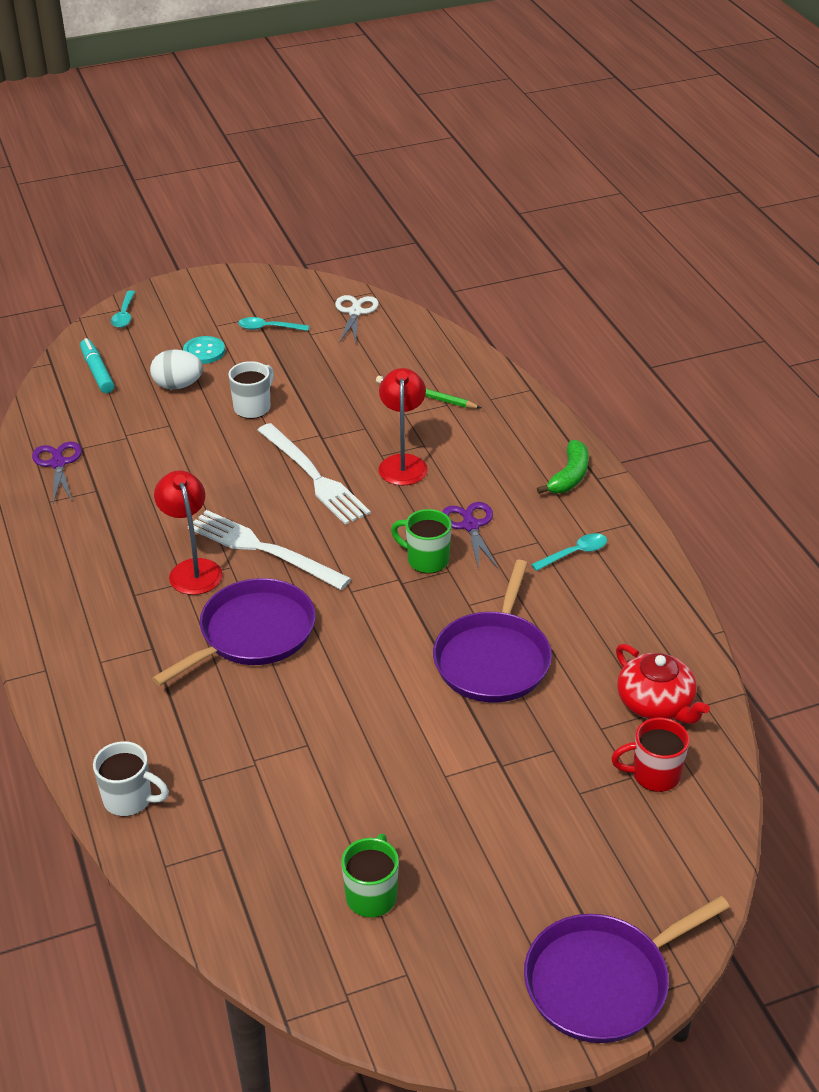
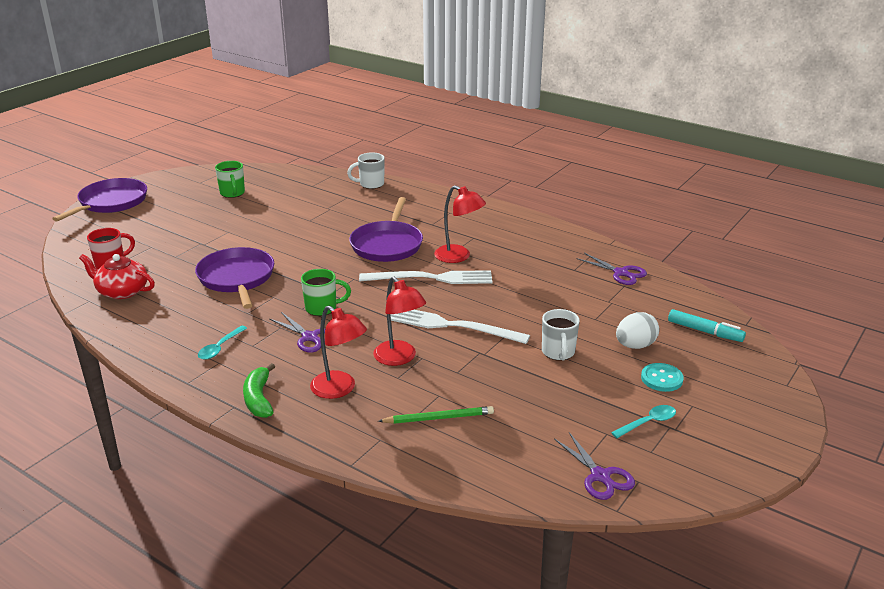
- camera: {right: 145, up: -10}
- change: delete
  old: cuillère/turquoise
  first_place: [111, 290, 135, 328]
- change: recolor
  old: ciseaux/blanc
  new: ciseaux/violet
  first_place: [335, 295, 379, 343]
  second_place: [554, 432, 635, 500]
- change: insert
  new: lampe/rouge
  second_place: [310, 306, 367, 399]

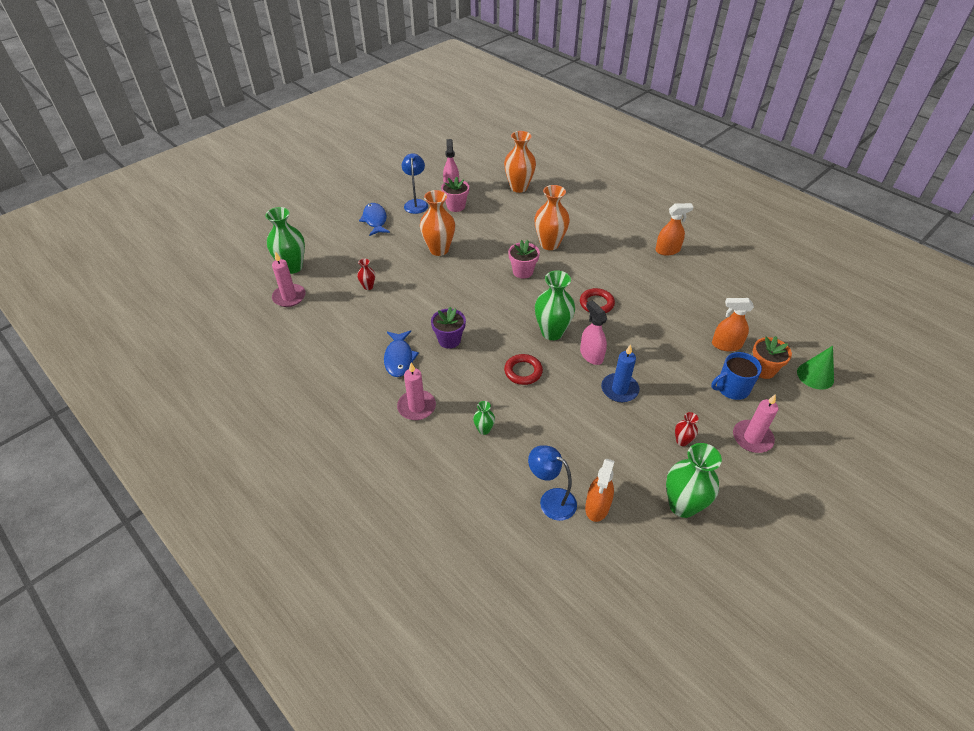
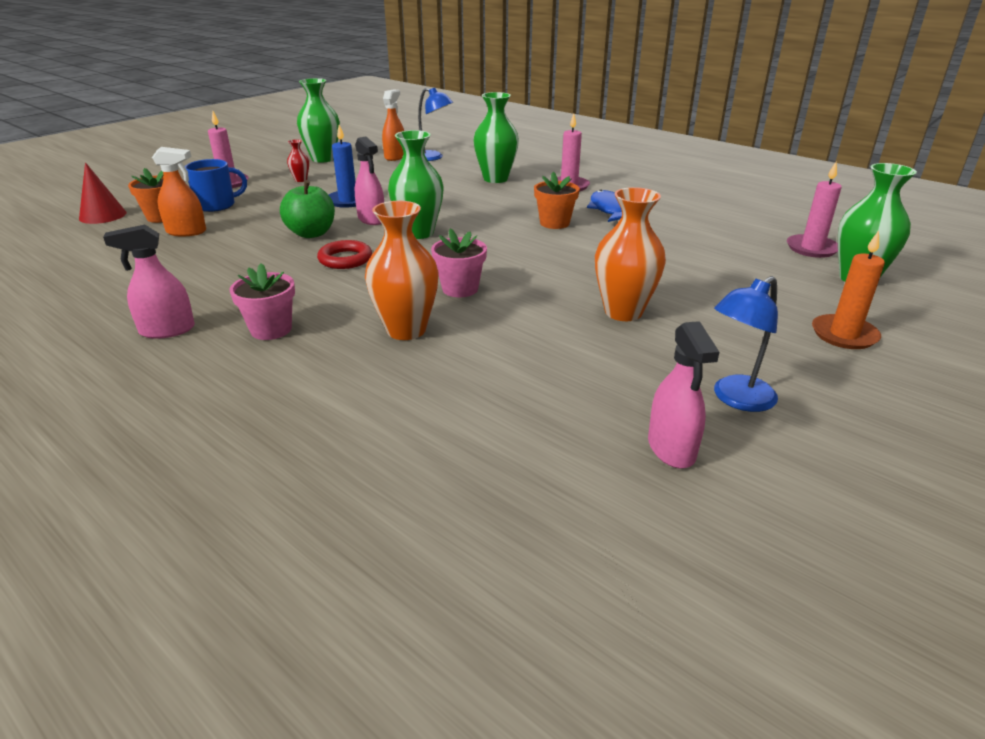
- camera: {right: 175, up: -15}
- change: delete
  old: vase/rouge
  first_place: [357, 259, 375, 290]
- change: delete
  old: poisson/bleu
  first_place: [359, 203, 390, 236]
- change: rotate
  old: lampe/bleu
  first_place: [401, 153, 428, 214]
  second_place: [714, 276, 778, 412]
  degrees: 60
- change: recolor
  old: pot de fleurs/violet
  new: pot de fleurs/orange
  first_place: [431, 307, 466, 349]
  second_place: [534, 172, 580, 229]
- change: move
  old: pot de fleurs/rose
  first_place: [441, 177, 469, 212]
  second_place: [230, 263, 295, 340]
- change: resize
  old: vase/vert
  first_place: [473, 401, 495, 435]
  second_place: [473, 92, 519, 183]
  factor: 2.08
- change: delete
  old: vase/orange
  first_place: [504, 131, 536, 193]
- change: delete
  old: anneau/rouge
  first_place: [504, 354, 543, 385]
- change: recolor
  old: vaporisateur/orange
  new: vaporisateur/rose
  first_place: [655, 203, 694, 255]
  second_place: [103, 225, 195, 339]
- change: recolor
  old: cône/vert
  new: cône/rouge
  first_place: [797, 346, 834, 390]
  second_place: [79, 162, 126, 224]
- change: insert
  new: pomme/vert
  second_place: [280, 180, 335, 238]
- change: insert
  new: bougie/orange
  second_place: [812, 231, 885, 349]

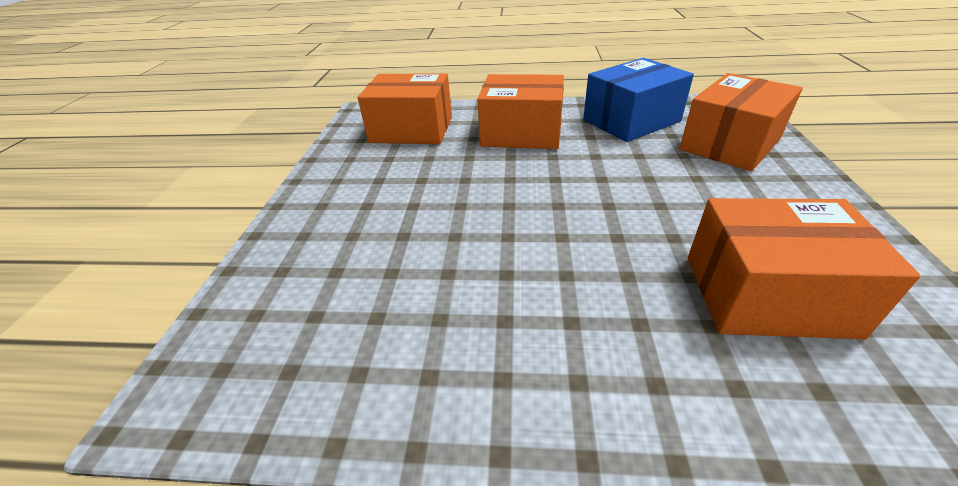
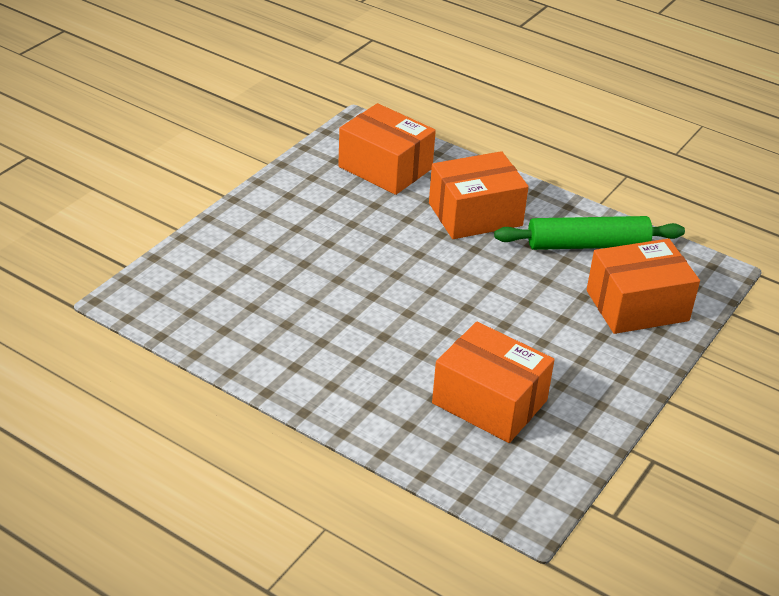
- camera: {right: 25, up: 0}
- change: rotate
  old: boîte/orange
  first_place: [477, 74, 564, 149]
  second_place: [429, 151, 528, 239]
  degrees: -60
- change: replace
  old: boîte/bleu
  new: rouleau à pâtisserie/vert
  first_place: [583, 58, 694, 142]
  second_place: [494, 216, 685, 250]

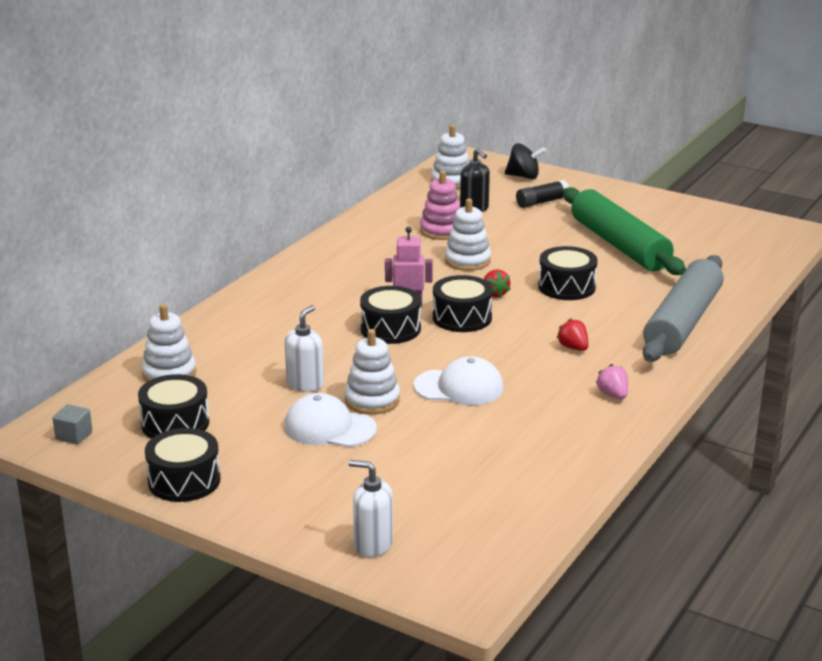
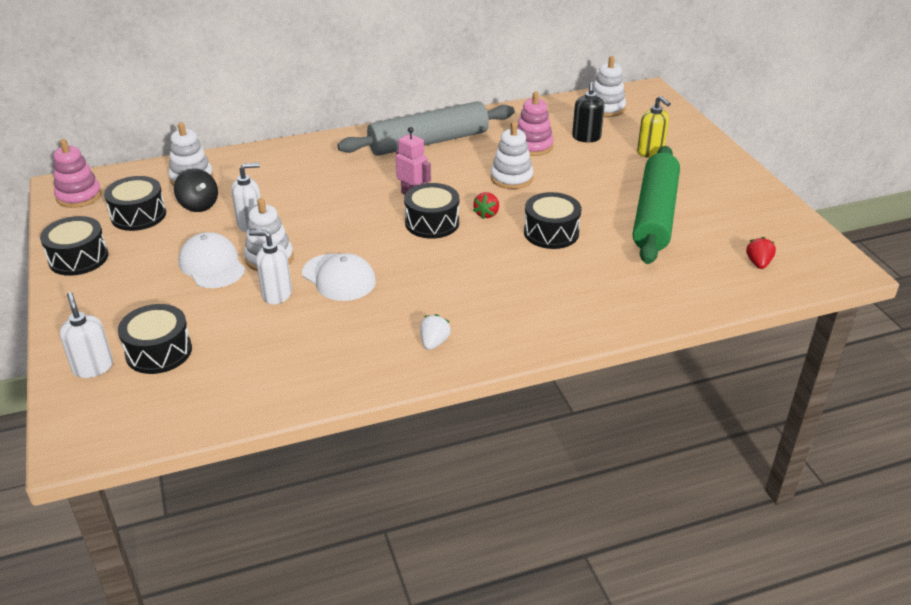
- camera: {right: 40, up: 10}
- change: replace
  old: cube/gris
  new: jouet à empiler/rose
  first_place: [52, 404, 92, 444]
  second_place: [53, 139, 102, 208]
- change: move
  old: tambour/noir
  first_place: [360, 286, 421, 344]
  second_place: [118, 304, 192, 374]
- change: move
  old: toupie/noir
  first_place: [505, 143, 546, 179]
  second_place: [174, 168, 218, 212]
- change: replace
  old: bâton de colle/noir
  new: distributeur de savon/jaune
  first_place: [516, 180, 569, 208]
  second_place: [637, 96, 671, 158]
- change: move
  old: fraise/rouge
  first_place: [557, 318, 588, 351]
  second_place: [746, 237, 776, 269]
- change: recolor
  old: fraise/rose
  new: fraise/blanc
  first_place: [596, 364, 628, 399]
  second_place: [420, 314, 451, 350]
- change: move
  old: rouleau à pâtisserie/gris
  first_place: [643, 255, 724, 362]
  second_place: [337, 101, 515, 156]
- change: insert
  new: distributeur de savon/blanc
  second_place: [249, 230, 292, 304]

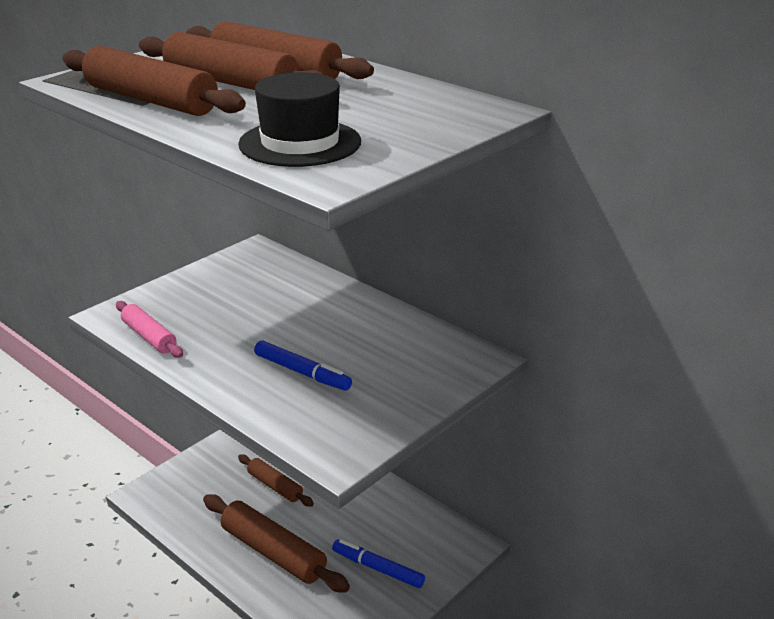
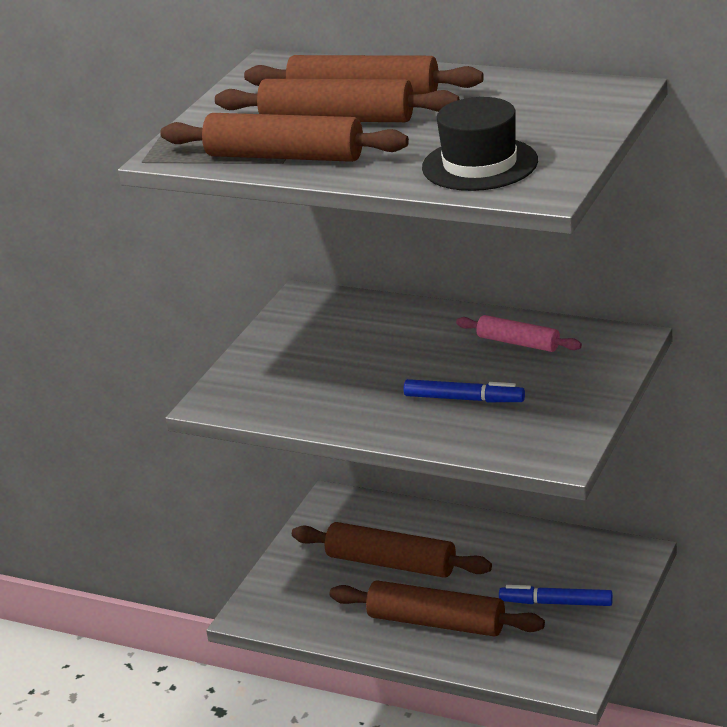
- camera: {right: -15, up: 0}
- change: move
  old: rouleau à pâtisserie/rose
  first_place: [116, 301, 183, 358]
  second_place: [456, 315, 582, 352]
- change: resize
  old: rouleau à pâtisserie/marron
  first_place: [238, 454, 314, 507]
  second_place: [292, 522, 492, 578]
  factor: 1.69

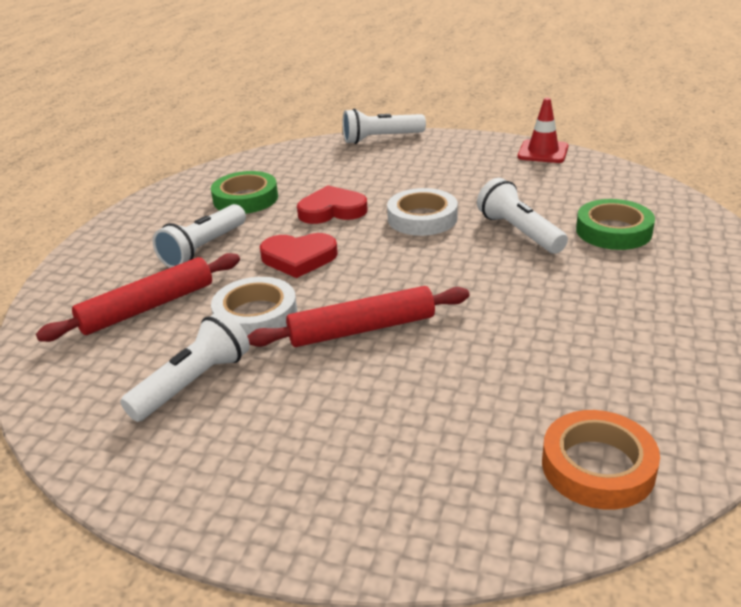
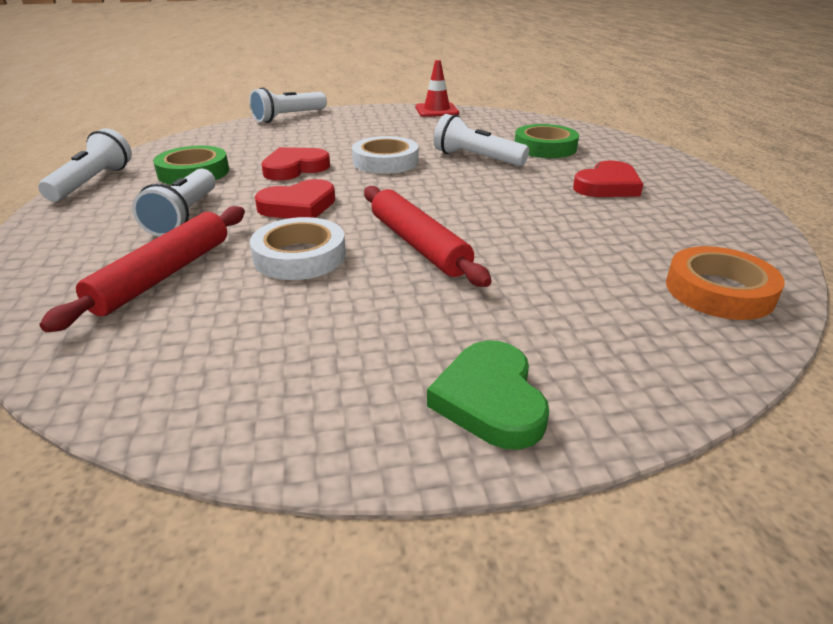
- camera: {right: -30, up: 0}
- change: move
  old: lampe de poche/blanc
  first_place: [120, 311, 250, 422]
  second_place: [38, 128, 132, 202]
- change: rotate
  old: rouleau à pâtisserie/rouge
  first_place: [247, 286, 470, 347]
  second_place: [364, 186, 492, 287]
  degrees: -75
- change: insert
  new: cœur/vert
  second_place: [427, 340, 549, 450]
- change: insert
  new: cœur/rouge
  second_place: [573, 160, 643, 197]

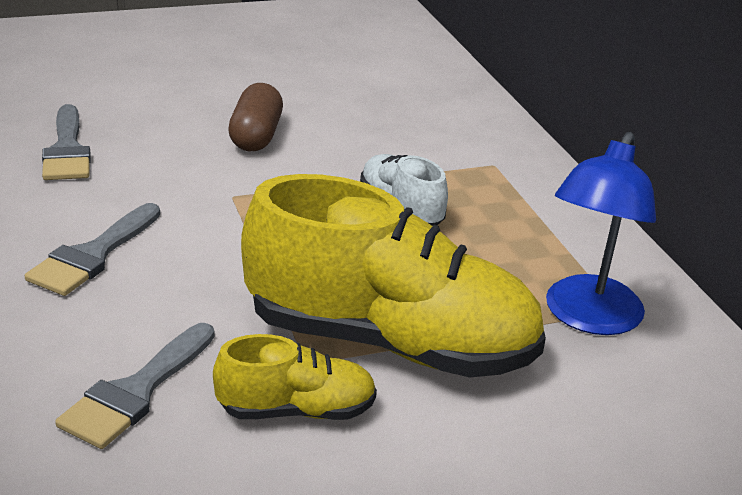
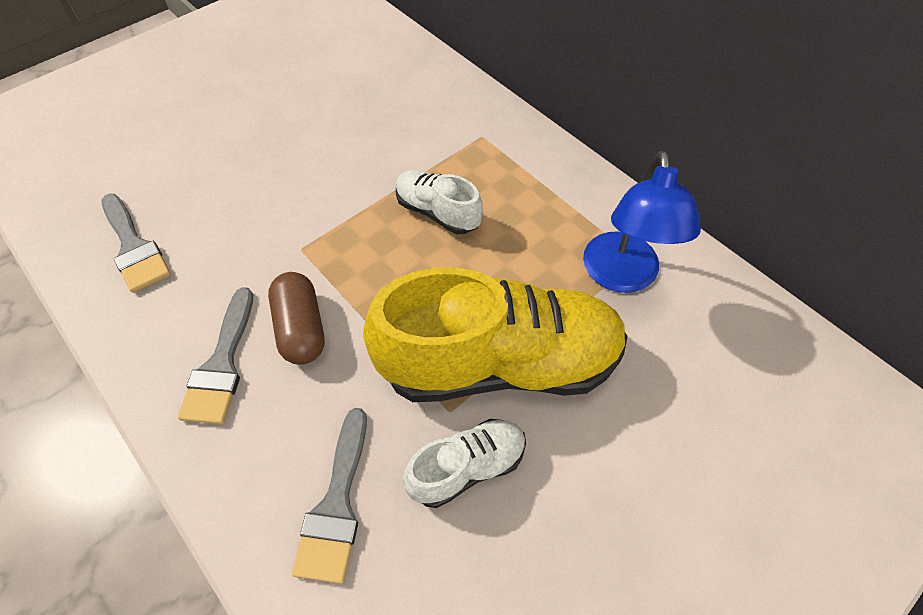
- camera: {right: -20, up: 25}
- change: recolor
  old: chaussure/jaune
  new: chaussure/blanc
  first_place: [213, 334, 377, 420]
  second_place: [403, 419, 526, 508]
- change: move
  old: gélule/marron
  first_place: [228, 83, 283, 151]
  second_place: [268, 272, 325, 365]

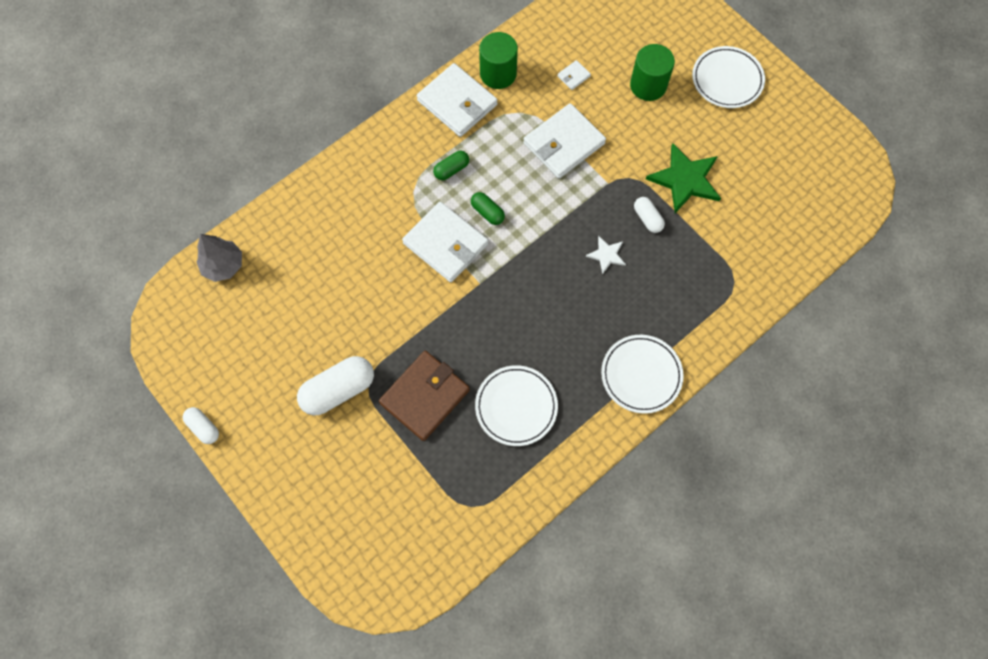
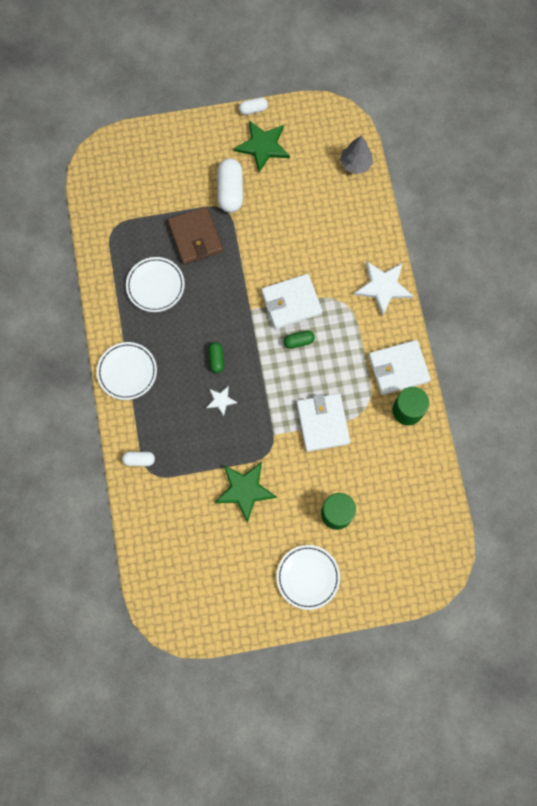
- camera: {right: 120, up: 5}
- change: move
  old: gélule/vert
  first_place: [433, 151, 469, 180]
  second_place: [208, 342, 224, 373]
- change: delete
  old: portefeuille/blanc
  first_place: [558, 60, 591, 90]
- change: move
  old: gélule/blanc
  first_place: [634, 197, 665, 233]
  second_place: [122, 451, 155, 466]
- change: insert
  new: étoile/vert
  second_place: [234, 121, 290, 172]
- change: insert
  new: étoile/blanc
  second_place: [354, 261, 413, 316]

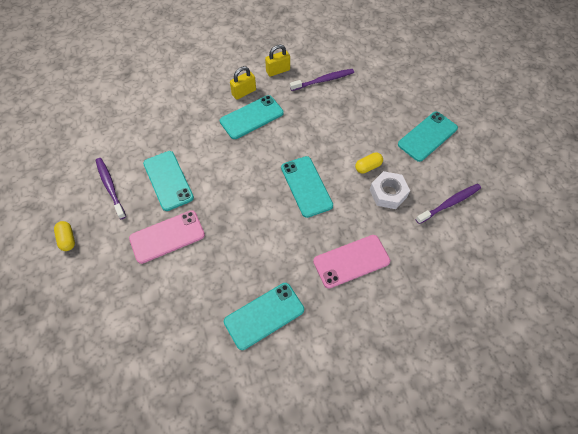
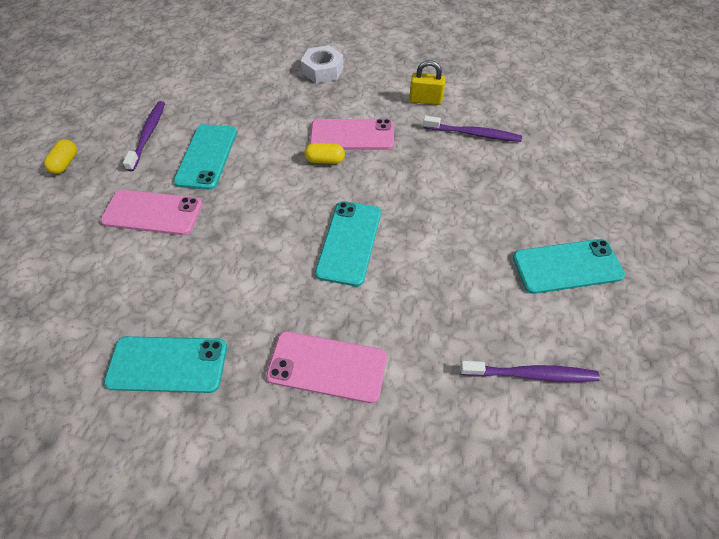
- camera: {right: 35, up: -5}
- change: recolor
  old: téléphone/turquoise
  new: téléphone/rose
  first_place: [220, 95, 284, 139]
  second_place: [310, 119, 394, 150]
- change: delete
  old: cadenas/jaune
  first_place: [230, 66, 256, 100]
- change: move
  old: gélule/jaune
  first_place: [355, 152, 383, 174]
  second_place: [305, 143, 345, 164]
- change: move
  old: écrou/blanc
  first_place: [370, 171, 410, 209]
  second_place: [301, 45, 344, 83]

